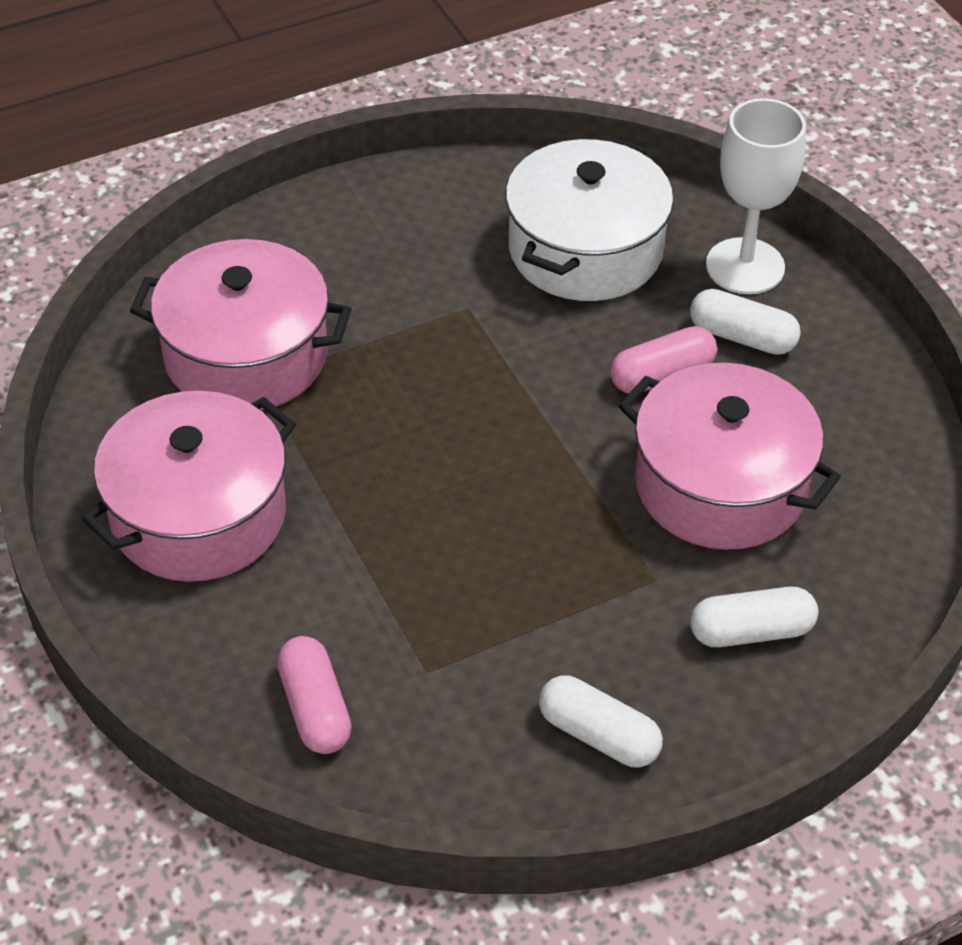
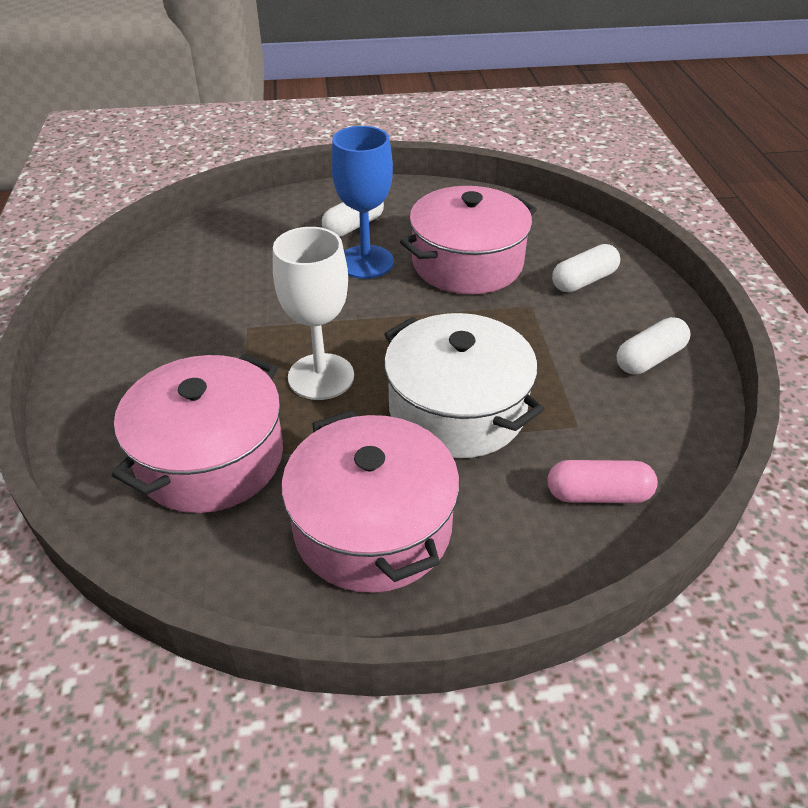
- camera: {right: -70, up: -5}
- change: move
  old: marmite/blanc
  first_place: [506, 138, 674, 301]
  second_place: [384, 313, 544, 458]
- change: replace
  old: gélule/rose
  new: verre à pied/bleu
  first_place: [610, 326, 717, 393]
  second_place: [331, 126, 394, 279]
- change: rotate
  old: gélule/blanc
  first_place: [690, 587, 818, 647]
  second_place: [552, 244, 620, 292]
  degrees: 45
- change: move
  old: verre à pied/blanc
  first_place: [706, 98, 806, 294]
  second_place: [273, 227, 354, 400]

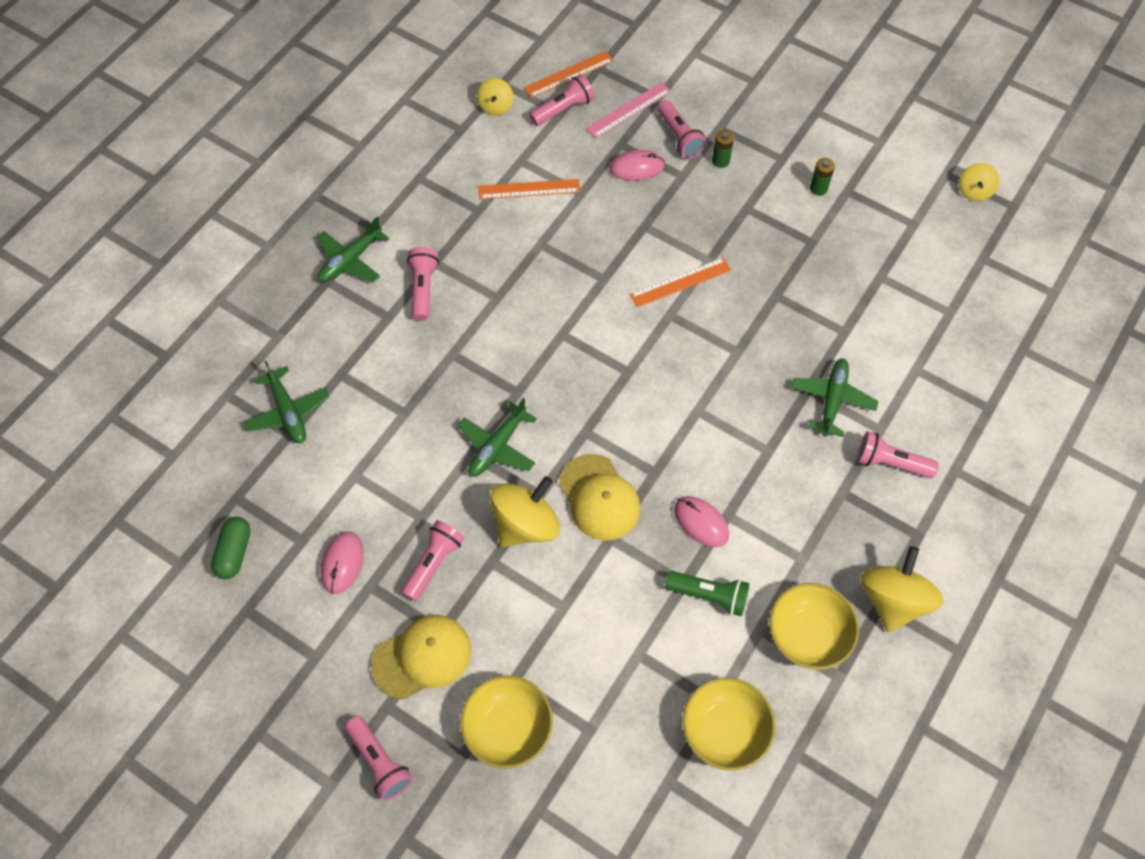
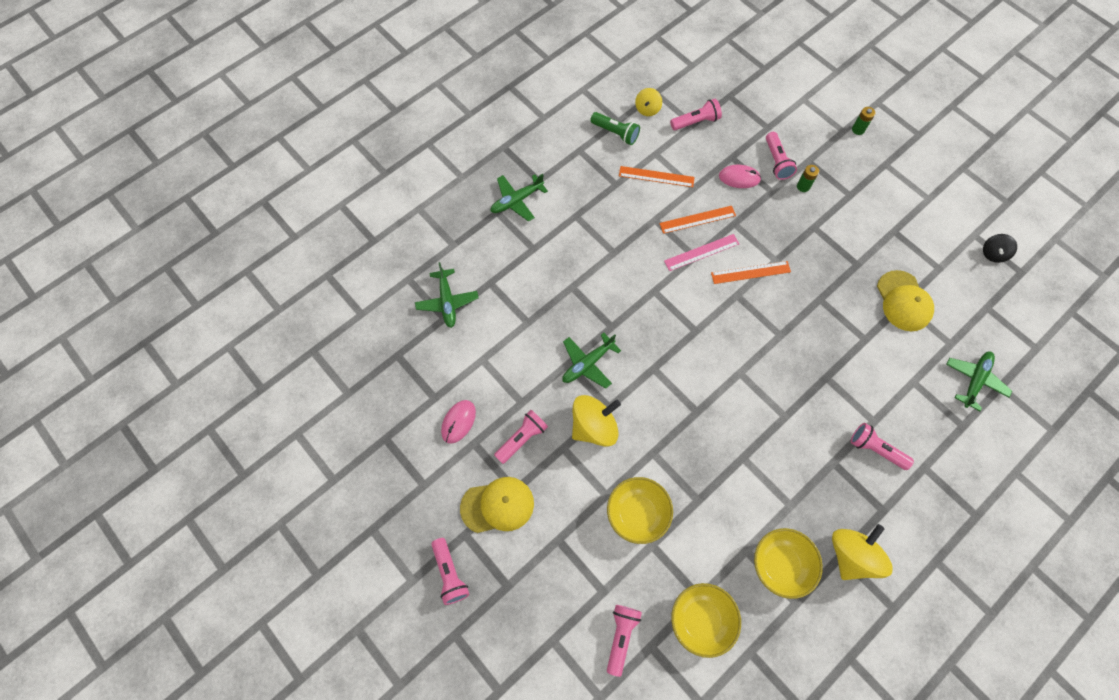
- camera: {right: 15, up: 5}
- change: delete
  old: gélule/vert
  first_place: [211, 517, 251, 579]
- change: move
  old: lampe de poche/rose
  first_place: [407, 247, 439, 321]
  second_place: [607, 605, 642, 677]
- change: move
  old: bol/jaune
  first_place: [460, 675, 553, 769]
  second_place: [607, 477, 673, 544]
- change: move
  old: règle/orange
  first_place: [524, 51, 614, 98]
  second_place: [659, 206, 736, 234]
- change: move
  old: casquette/jaune
  first_place: [559, 454, 640, 541]
  second_place: [877, 270, 934, 331]
- change: move
  old: règle/rose
  first_place: [586, 82, 671, 138]
  second_place: [664, 234, 739, 271]
- change: move
  old: lampe de poche/vert
  first_place: [665, 571, 749, 616]
  second_place: [590, 112, 640, 145]
- change: delete
  old: souris/rose
  first_place: [674, 496, 729, 547]
- change: move
  old: avion/vert
  first_place: [791, 358, 878, 437]
  second_place: [946, 352, 1012, 411]
- change: move
  old: pile/vert
  first_place: [810, 158, 835, 196]
  second_place: [852, 107, 875, 135]
- change: recolor
  old: toupie/jaune
  new: toupie/noir
  first_place: [959, 163, 999, 201]
  second_place: [983, 234, 1017, 263]

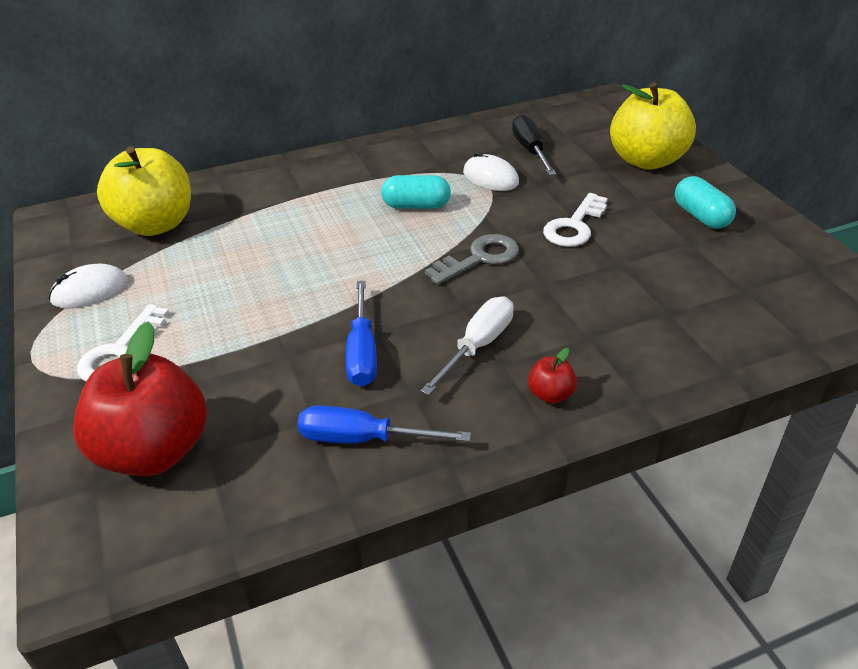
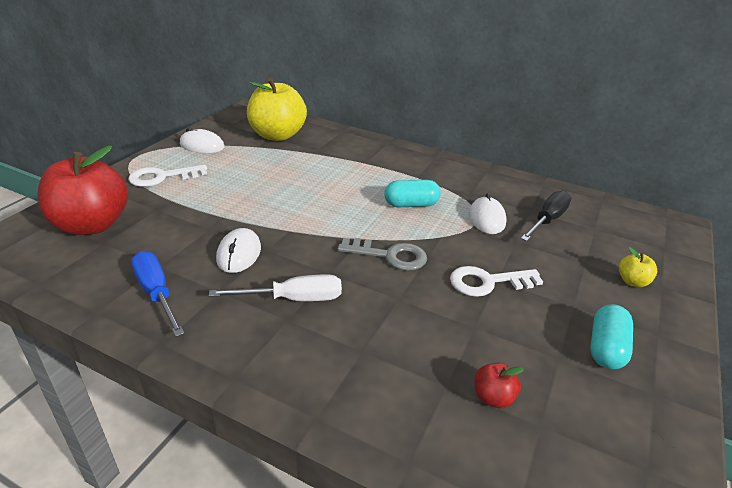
- camera: {right: 45, up: -5}
- change: replace
  old: tournevis/bleu
  new: souris/blanc
  first_place: [345, 281, 377, 387]
  second_place: [216, 228, 261, 273]
- change: rotate
  old: gélule/turquoise
  first_place: [381, 175, 451, 209]
  second_place: [384, 180, 441, 207]
  degrees: -60
- change: move
  old: pomme/rouge
  first_place: [528, 348, 577, 404]
  second_place: [474, 363, 524, 408]
- change: resize
  old: pomme/jaune
  first_place: [610, 82, 696, 170]
  second_place: [619, 247, 657, 287]
  factor: 0.42

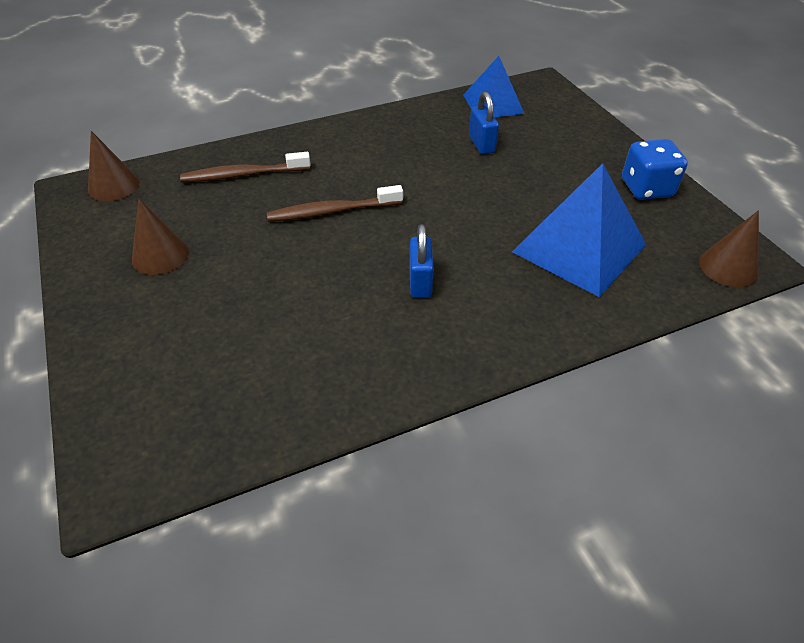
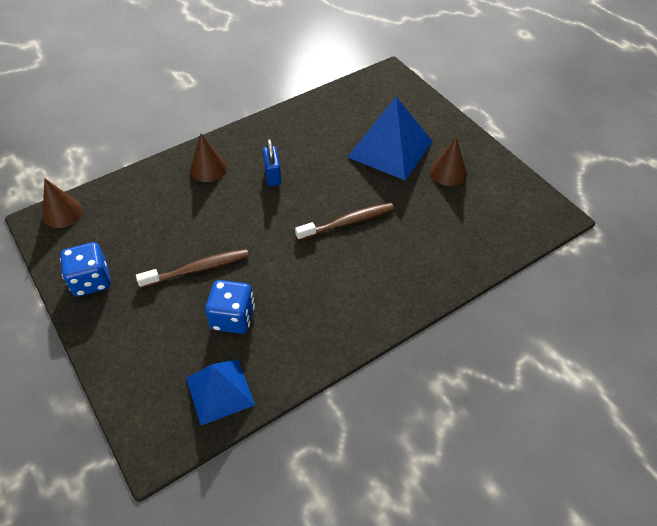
- camera: {right: 170, up: 5}
- change: move
  old: cône/marron
  first_place: [88, 131, 139, 202]
  second_place: [190, 134, 227, 182]
- change: move
  old: brosse à dents/marron
  first_place: [180, 152, 311, 182]
  second_place: [136, 249, 249, 288]
- change: replace
  old: cadenas/bleu
  new: dé/bleu
  first_place: [469, 92, 499, 155]
  second_place: [205, 280, 255, 334]
- change: move
  old: pyramide/bleu
  first_place: [512, 163, 646, 297]
  second_place: [348, 97, 433, 180]

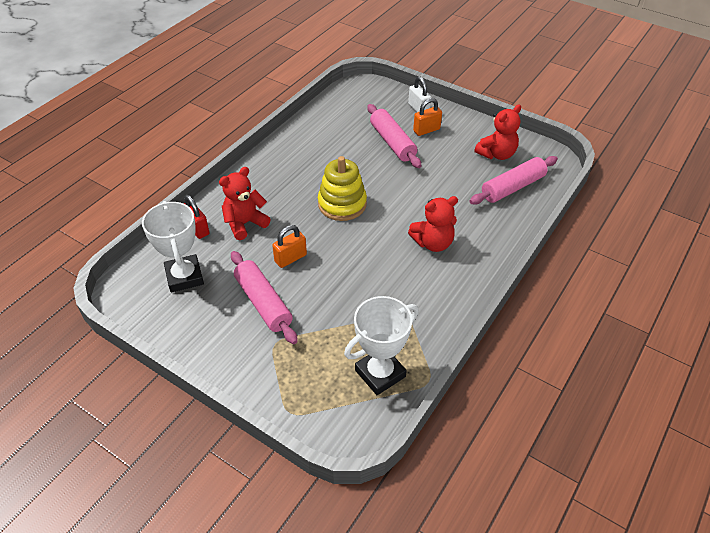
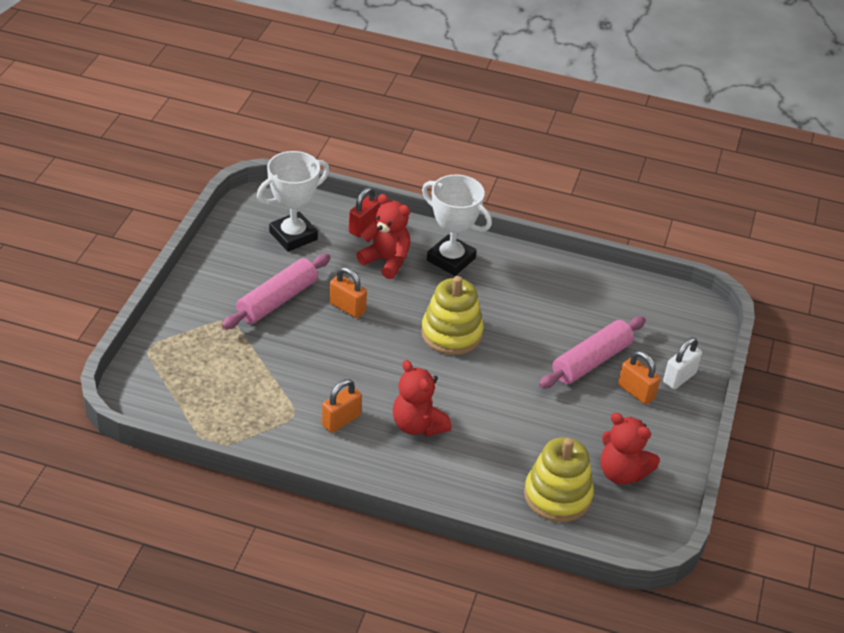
- camera: {right: 70, up: -5}
- change: move
  old: trophée/blanc
  first_place: [344, 296, 419, 395]
  second_place: [422, 175, 492, 276]
- change: replace
  old: rouleau à pâtisserie/rose
  new: jouet à empiler/jaune
  first_place: [469, 156, 558, 205]
  second_place: [524, 437, 594, 522]
- change: insert
  new: cadenas/orange
  second_place: [322, 379, 362, 433]

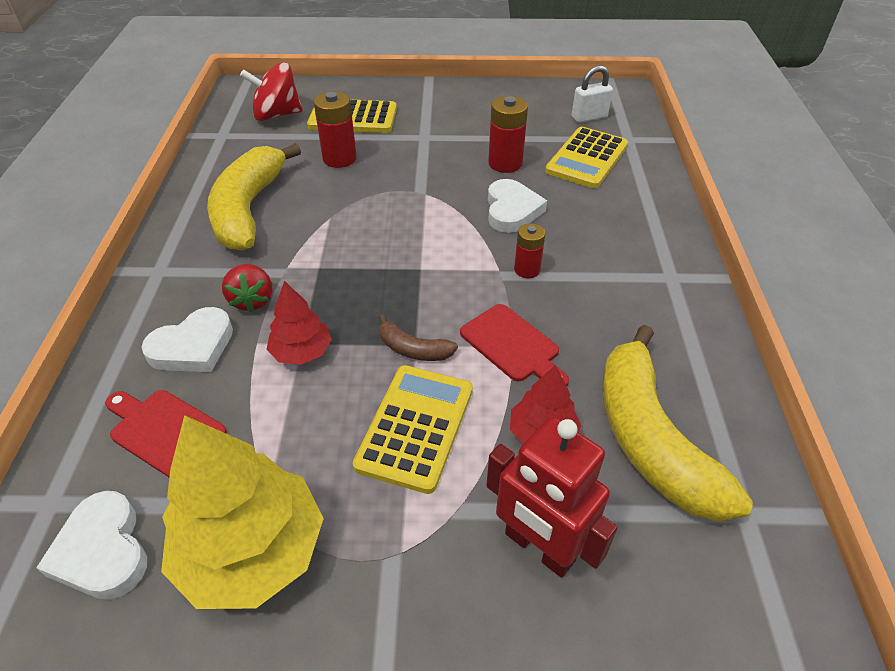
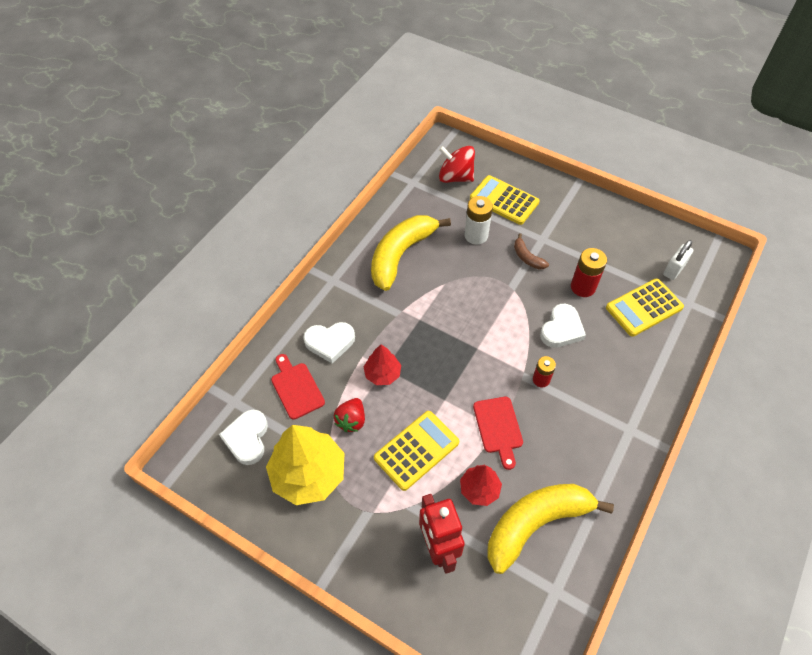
- camera: {right: 30, up: 10}
- change: move
  old: fraise/rouge
  first_place: [222, 264, 272, 312]
  second_place: [334, 398, 365, 432]
- change: recolor
  old: pile/rouge
  new: pile/blanc
  first_place: [314, 91, 357, 168]
  second_place: [464, 196, 493, 245]
- change: move
  old: banane/marron
  first_place: [379, 314, 458, 361]
  second_place: [514, 233, 549, 269]
- change: rotate
  old: cadenas/blanc
  first_place: [572, 65, 613, 123]
  second_place: [663, 240, 693, 280]
  degrees: -60
- change: rotate
  old: banane/jaune
  first_place: [602, 325, 753, 522]
  second_place: [488, 484, 614, 574]
  degrees: 45

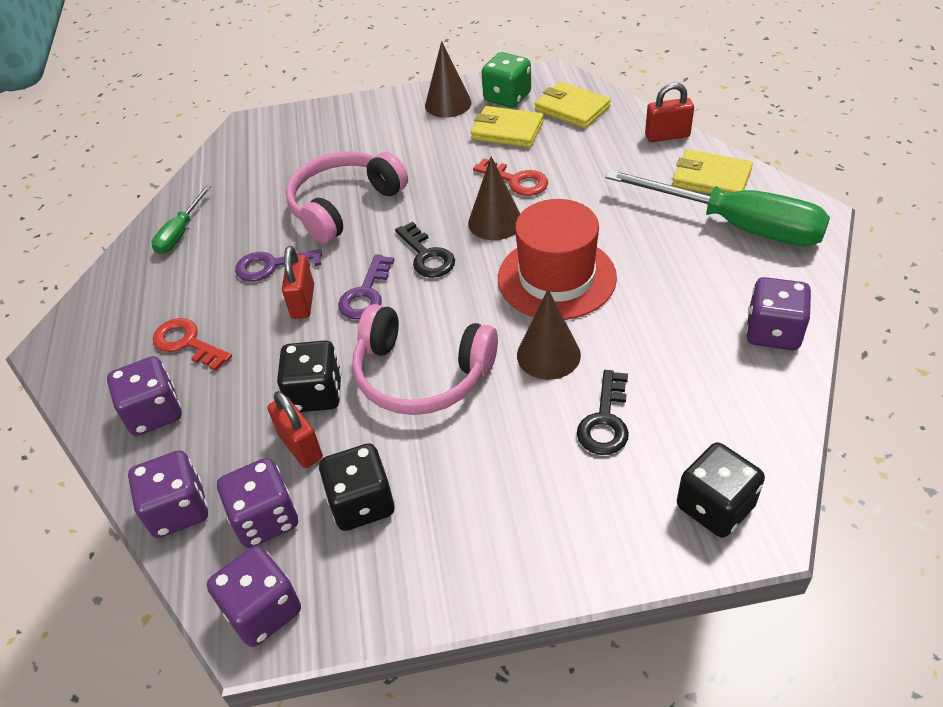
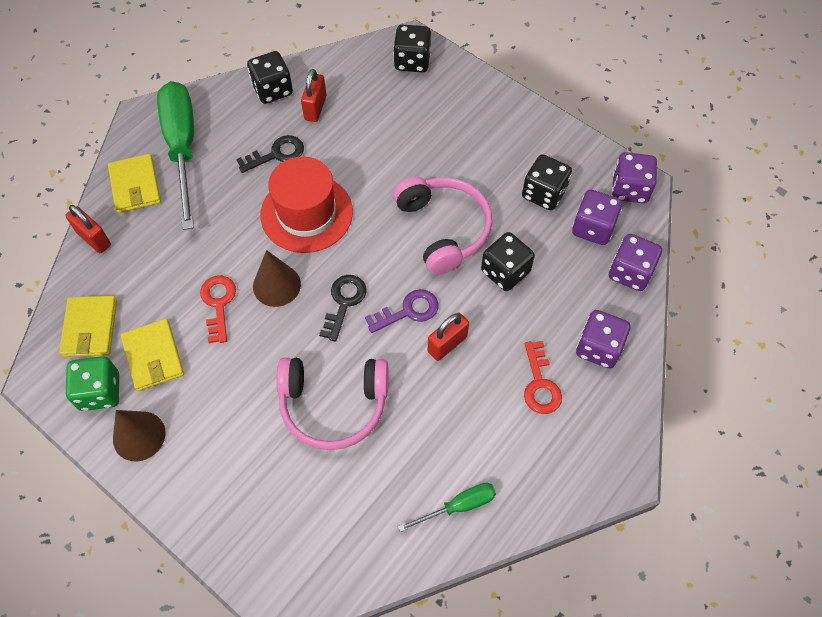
- camera: {right: -135, up: 15}
- change: delete
  old: clé/violet
  first_place: [235, 249, 322, 282]
- change: move
  old: cadenas/rouge
  first_place: [267, 391, 323, 468]
  second_place: [301, 69, 326, 122]
- change: delete
  old: cône/marron
  first_place: [517, 289, 581, 380]
- change: move
  old: clé/noir
  first_place: [577, 370, 629, 455]
  second_place: [236, 135, 304, 173]
- change: recolor
  old: dé/violet
  new: dé/noir
  first_place: [746, 277, 811, 350]
  second_place: [247, 51, 293, 104]

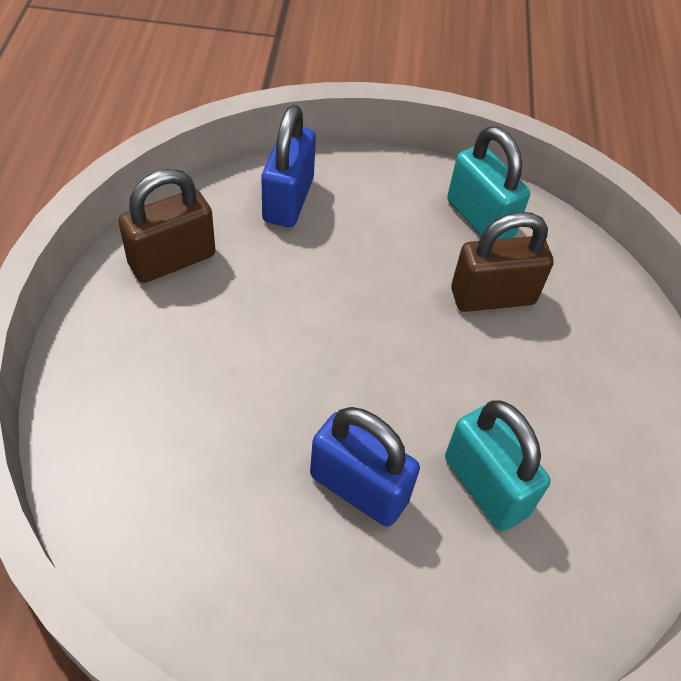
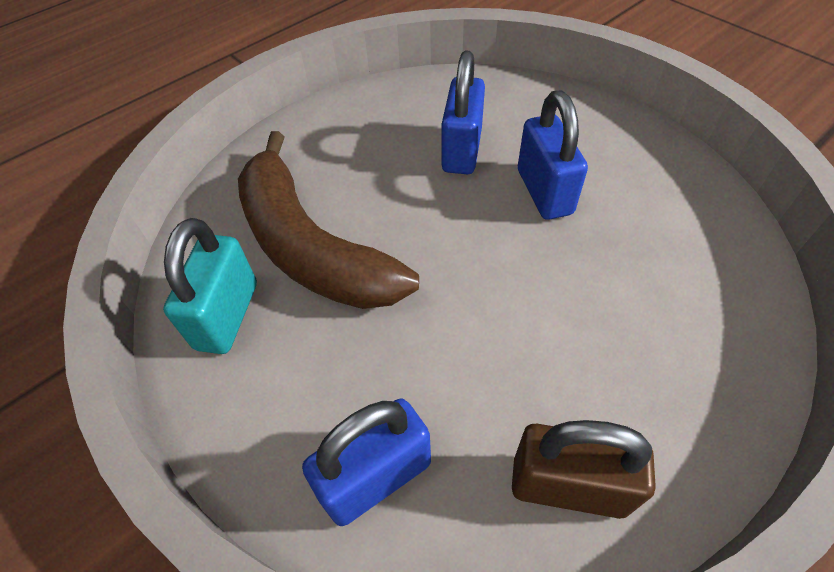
- camera: {right: -130, up: 0}
- change: recolor
  old: cadenas/turquoise
  new: cadenas/bleu
  first_place: [445, 400, 551, 531]
  second_place: [442, 51, 485, 174]
- change: replace
  old: cadenas/marron
  new: banane/marron
  first_place: [451, 212, 554, 312]
  second_place: [238, 131, 419, 309]

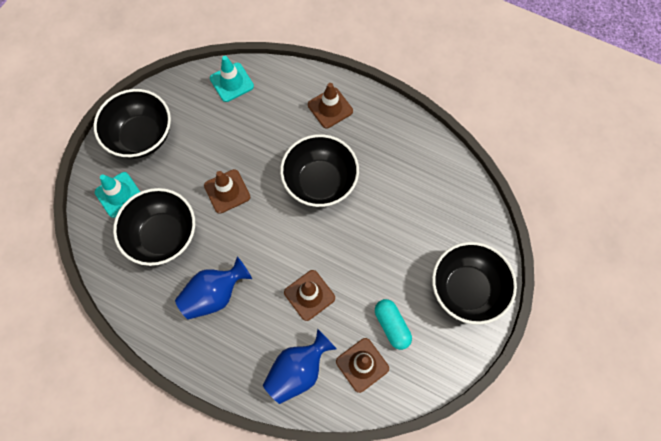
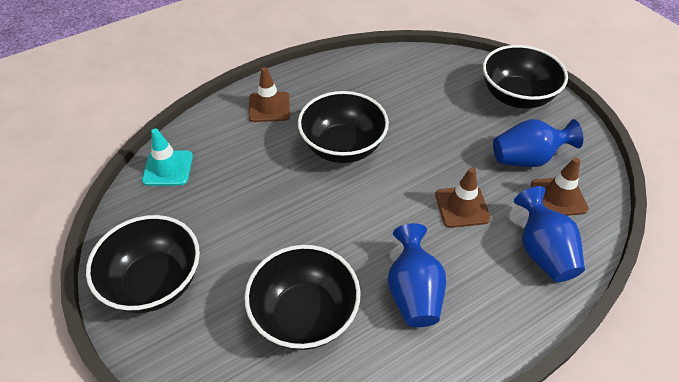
- camera: {right: -60, up: -20}
- change: delete
  old: cône de chantier/turquoise
  first_place: [95, 172, 140, 218]
- change: delete
  old: cône de chantier/marron
  first_place: [204, 169, 250, 214]
- change: replace
  old: gélule/turquoise
  new: vase/bleu
  first_place: [375, 299, 412, 350]
  second_place: [493, 119, 583, 167]

